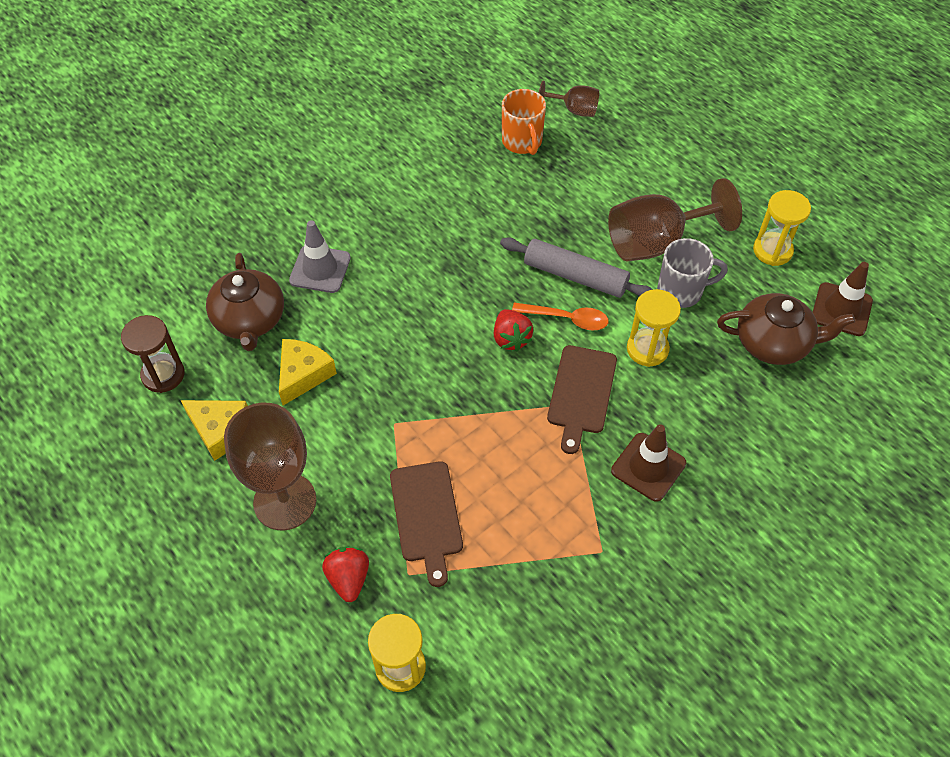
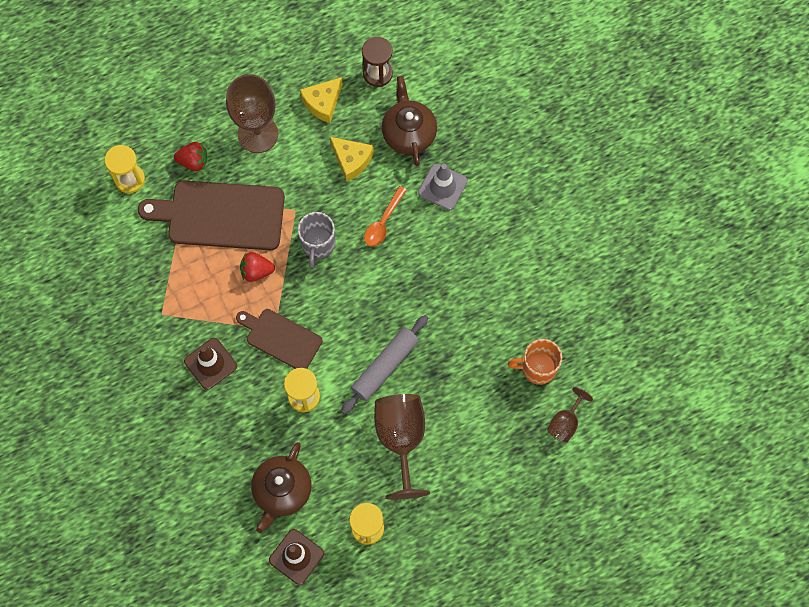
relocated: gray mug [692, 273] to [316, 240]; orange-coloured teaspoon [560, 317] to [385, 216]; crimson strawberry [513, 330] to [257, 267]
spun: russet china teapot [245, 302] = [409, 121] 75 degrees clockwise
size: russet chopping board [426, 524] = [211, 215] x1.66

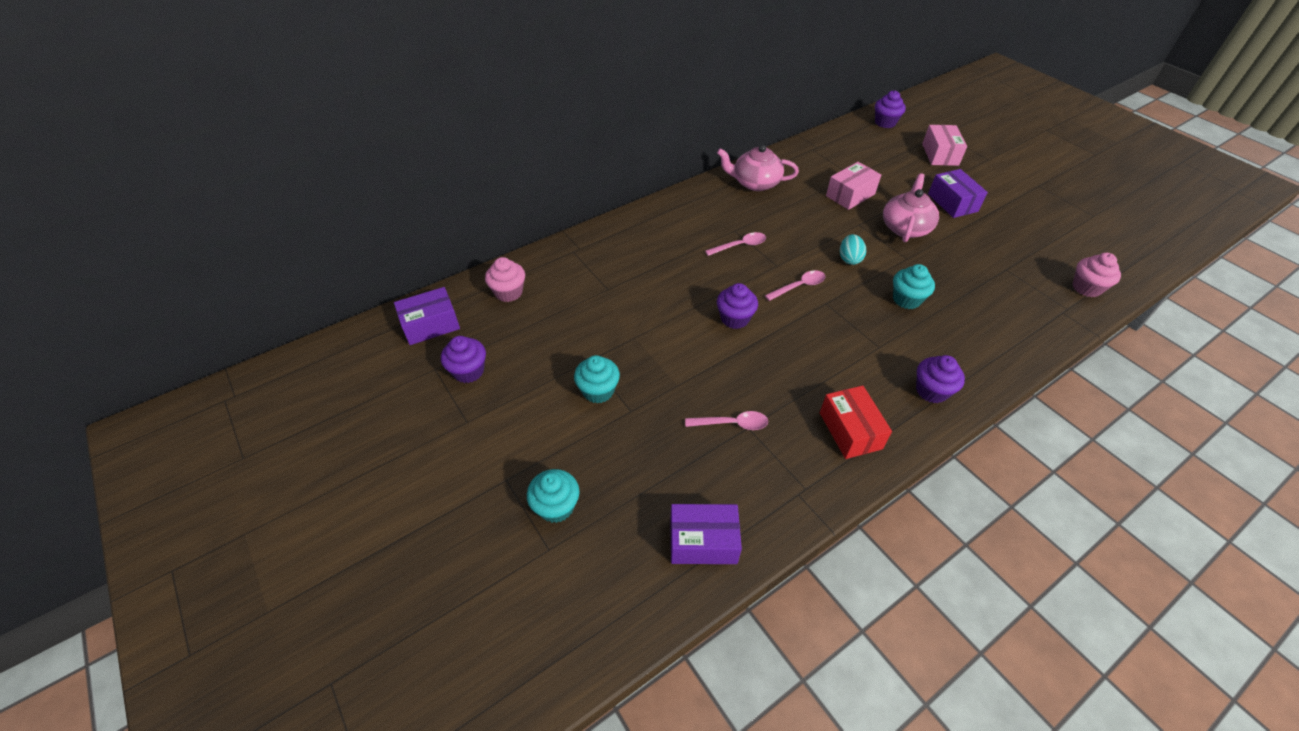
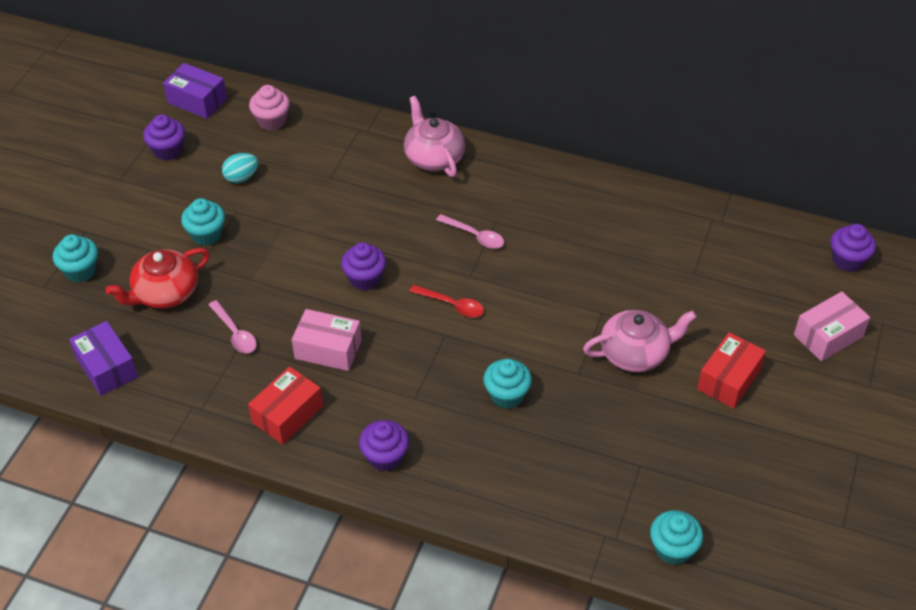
appeared: crimson china teapot [158, 278]
relocated: pink china teapot [758, 168] to [434, 136]; pink parcel [853, 186] to [327, 340]; teal toy egg [853, 249] to [240, 168]
colour: violet parcel [958, 193] to crimson parcel [731, 370]; pink muffin [1096, 275] to teal muffin [676, 537]; pink teaspoon [795, 285] to crimson teaspoon [447, 301]

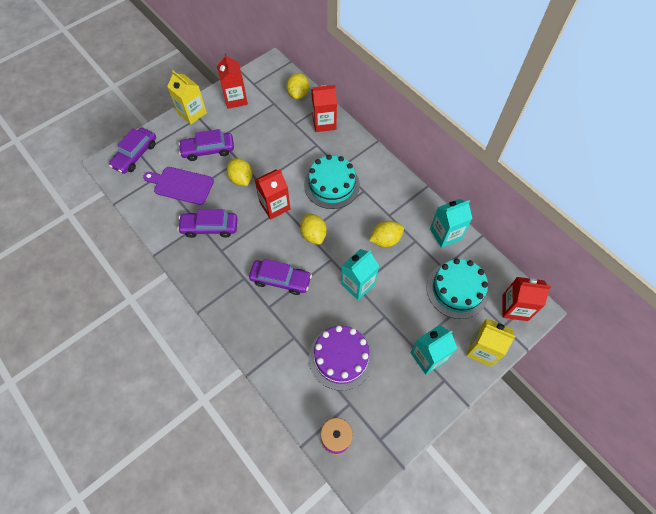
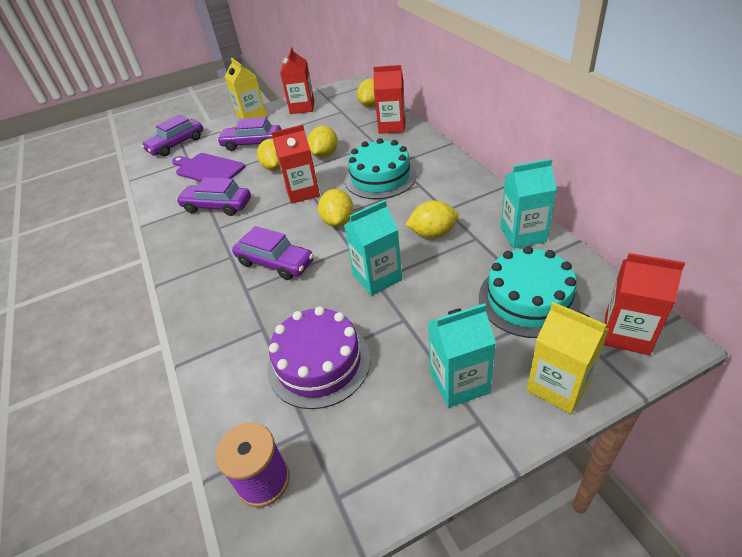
appeared: bright yellow lemon [322, 142]

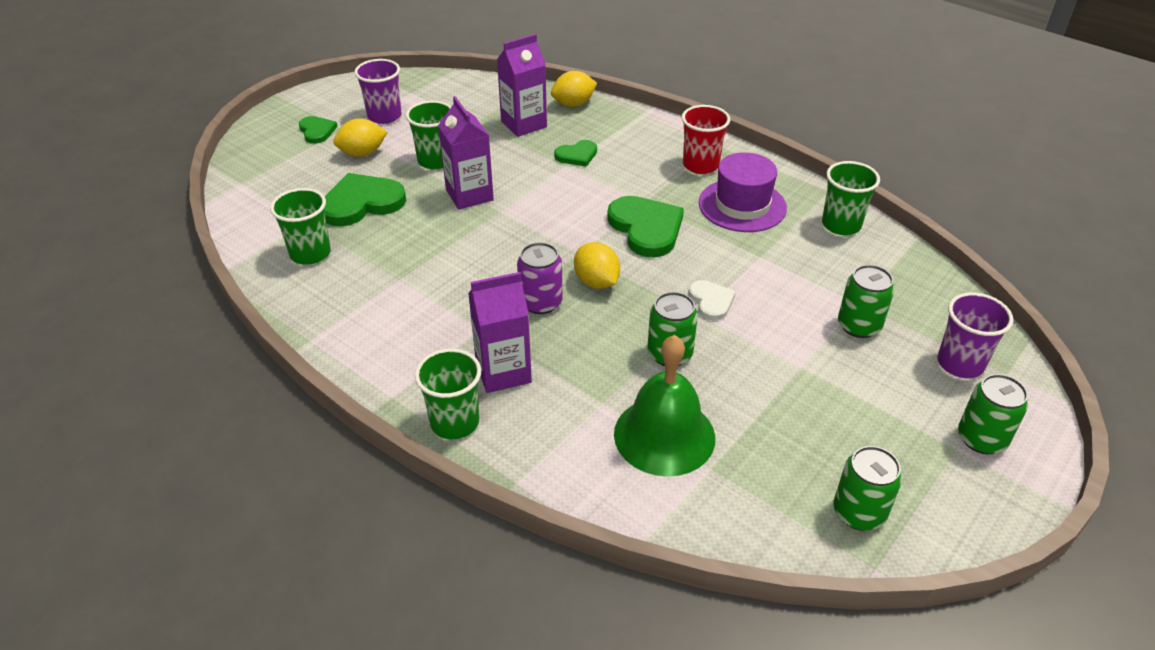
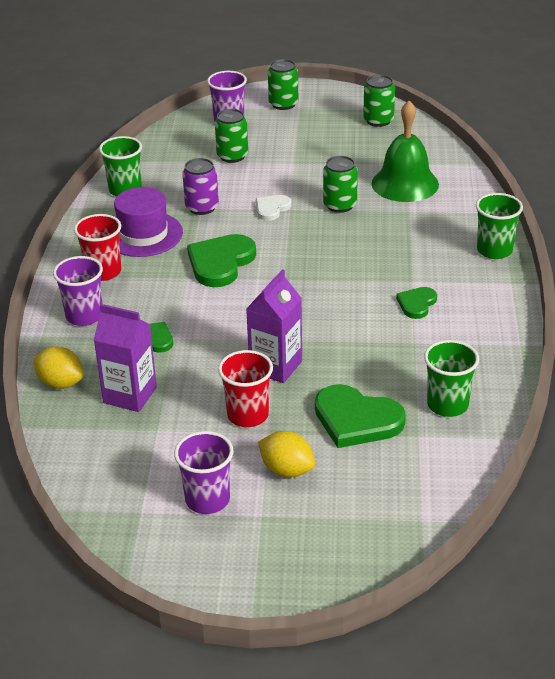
missing: bright yellow lemon [597, 265]; violet carton [500, 332]
appeared: violet tumbler [78, 291]
relocated: leaf-green heart shape [318, 130] to [416, 303]; violet can [540, 278] to [200, 186]
colour: leaf-green tumbler [428, 135] to crimson tumbler [245, 388]

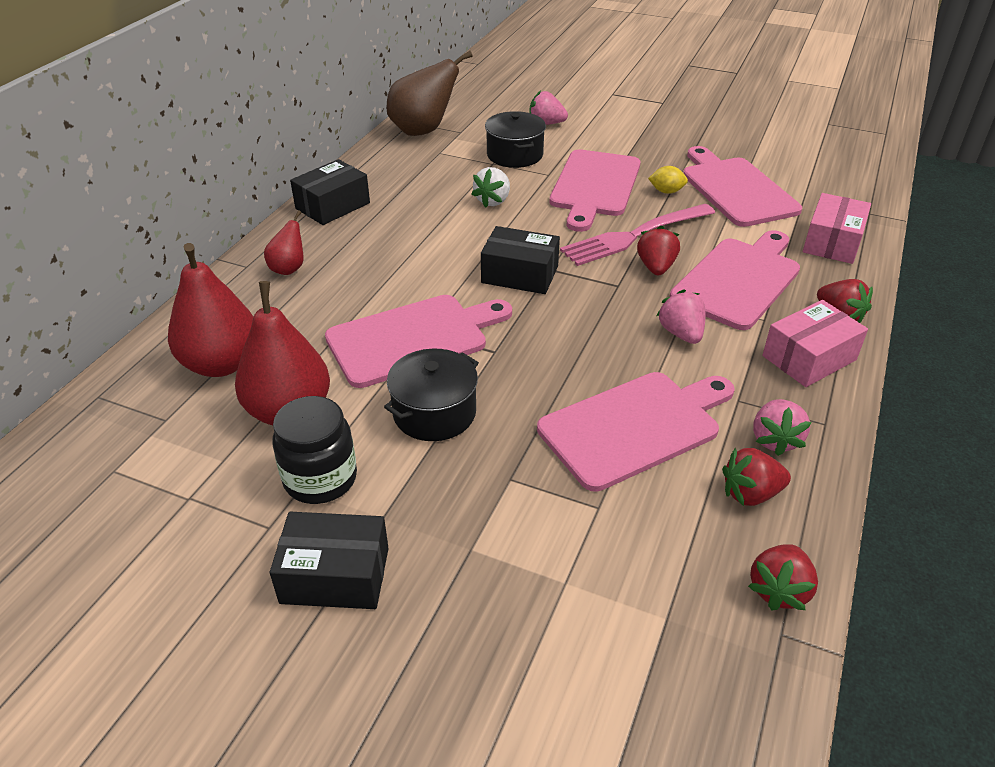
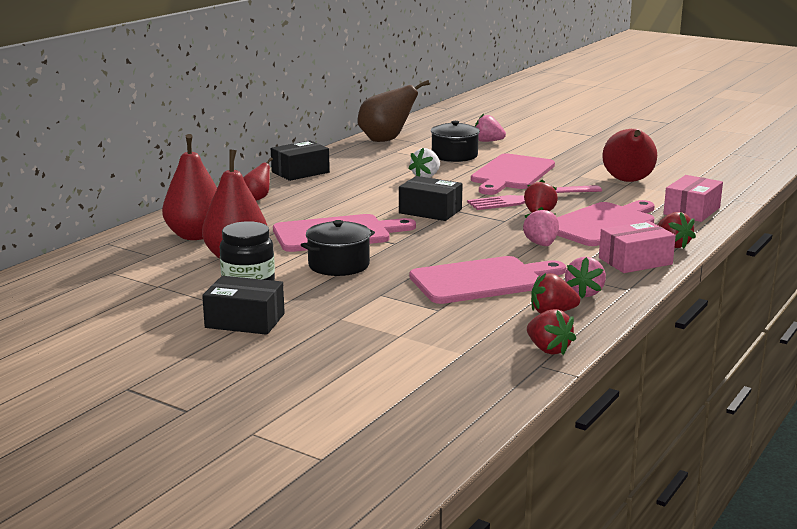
missing: bright yellow lemon [668, 180]
exchanged: pink chopping board [742, 186] to crimson pear fruit [629, 155]
spun: crimson strawberry [783, 577] = [551, 332] 75 degrees counterclockwise

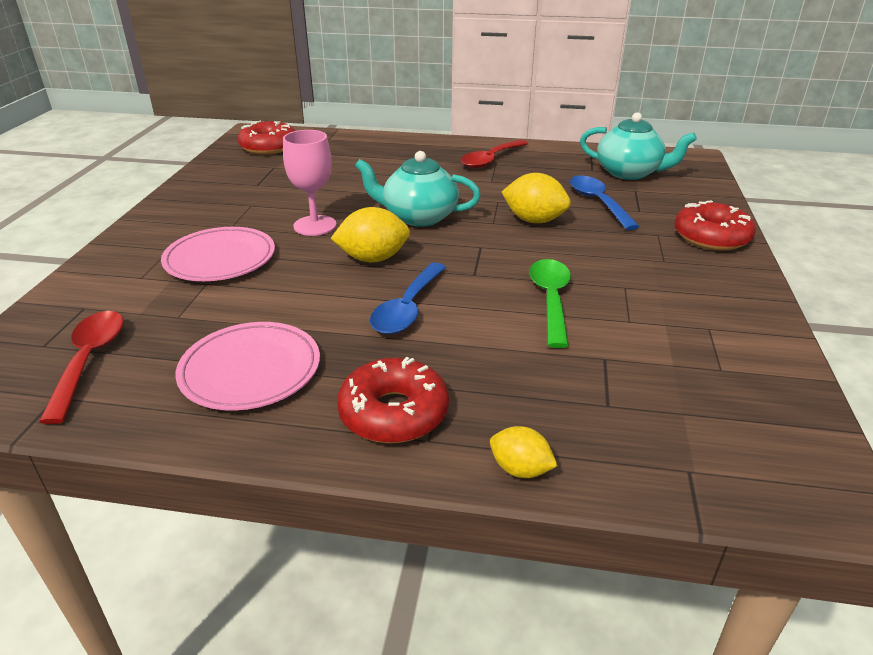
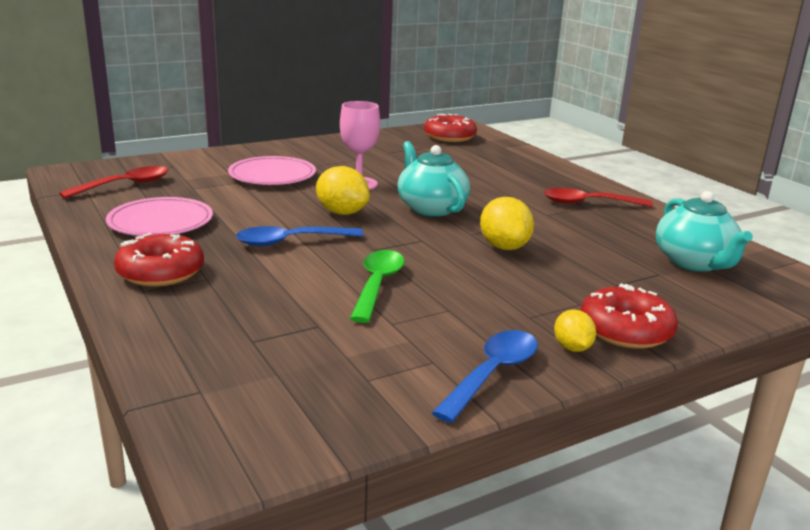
relocated: blue teaspoon [605, 203] to [485, 376]; bright yellow lemon [524, 452] to [575, 330]
spun: leaf-green teaspoon [550, 303] = [377, 286] 45 degrees counterclockwise

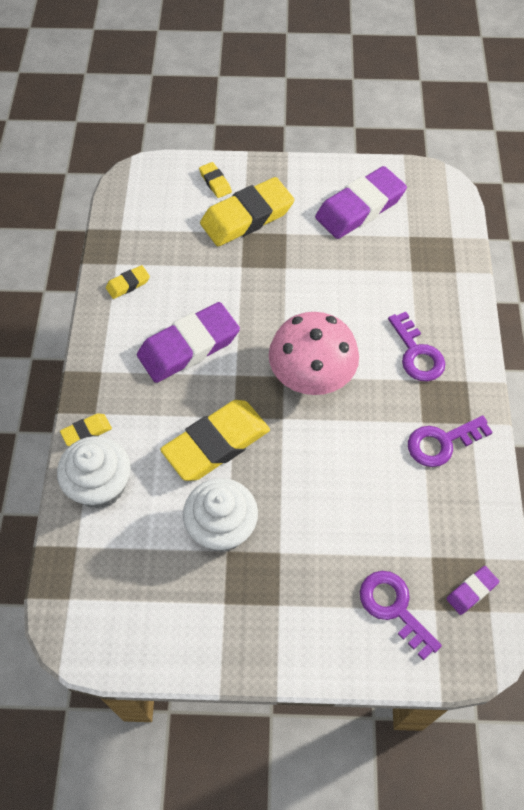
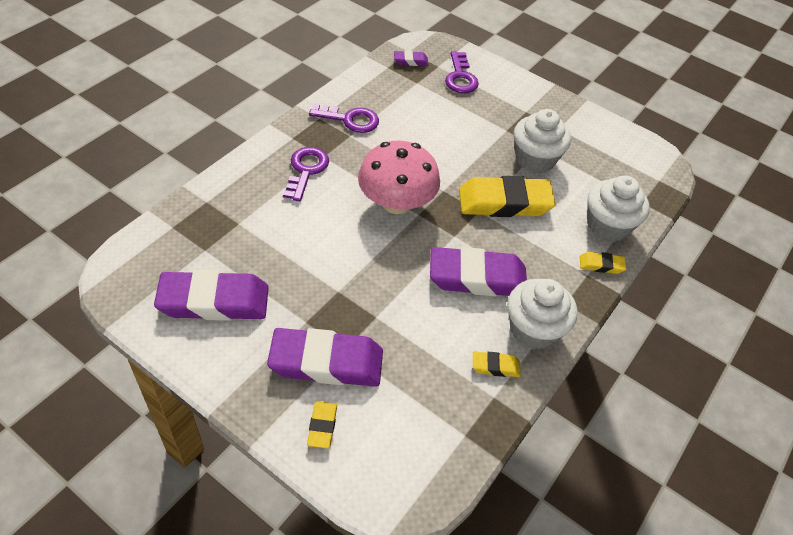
appeared: snow-white muffin [542, 314]
colour: bright yellow gum eraser [247, 211] to violet gum eraser [325, 357]

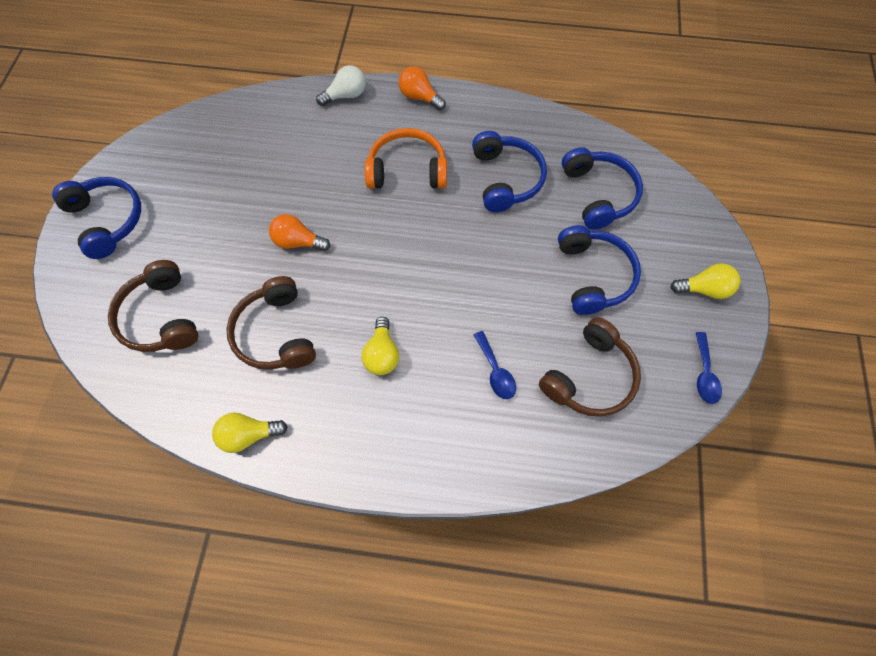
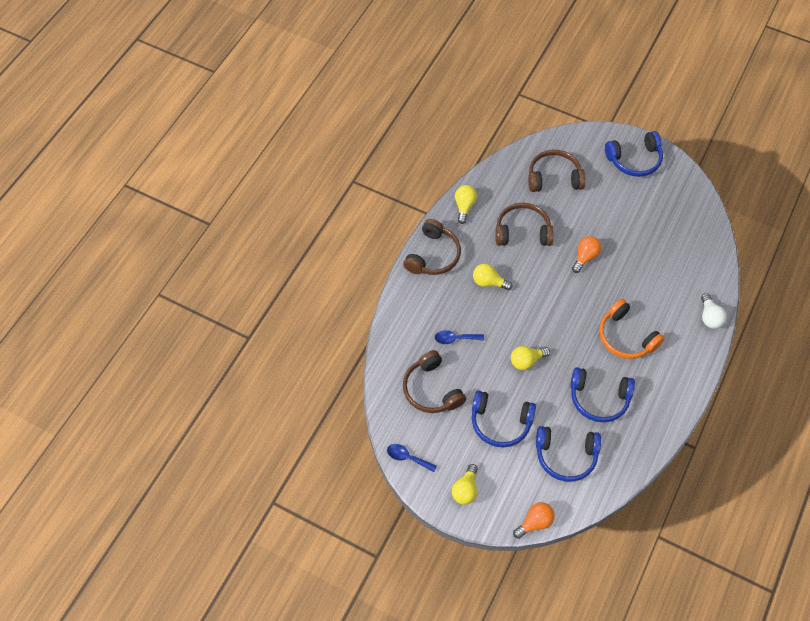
appeared: russet headset [432, 247]; bright yellow bulb [530, 358]
relocated: orange-coloured bulb [422, 88] to [534, 520]
spun: orange-coloured headset [406, 158] = [632, 329] 120 degrees clockwise

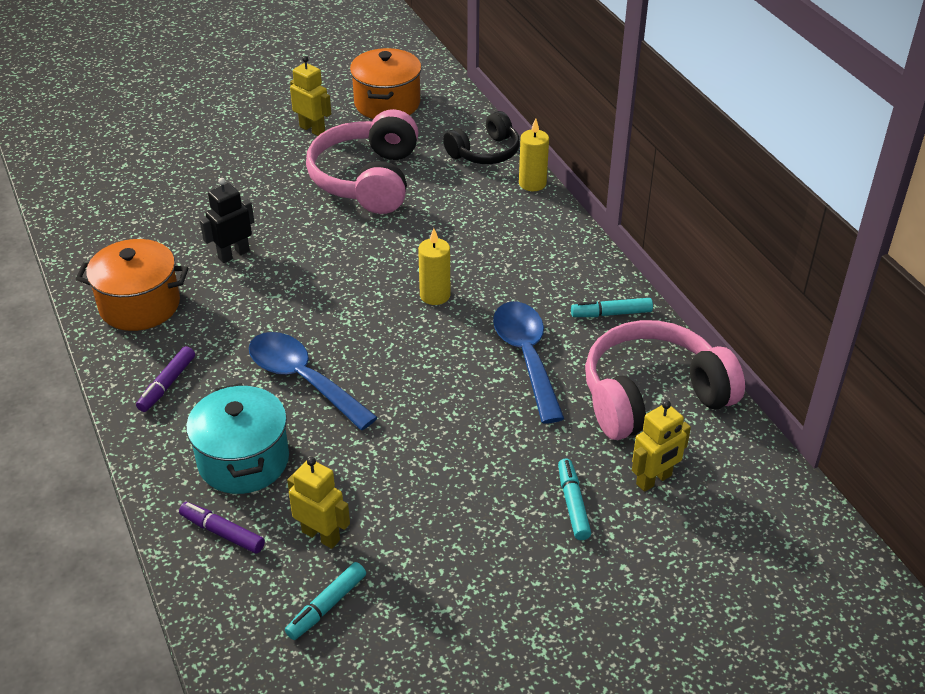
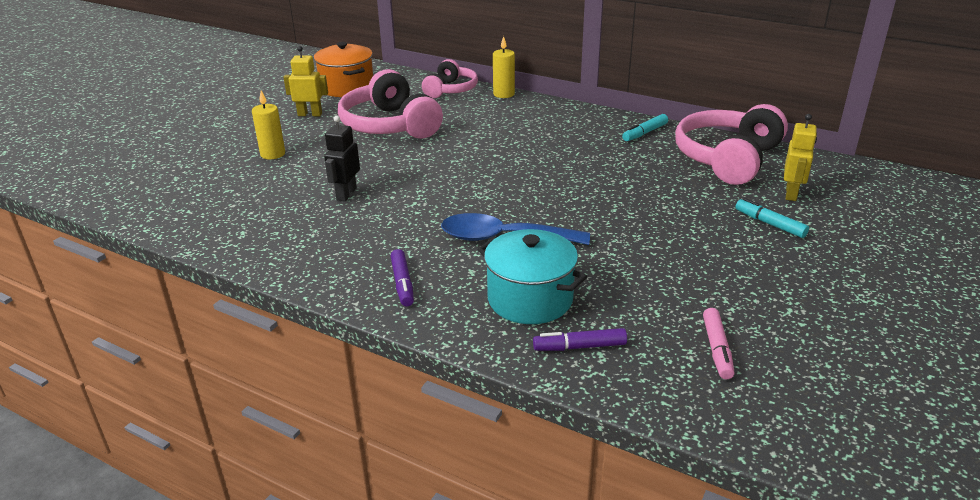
missing: orange-coloured stockpot [132, 285]; blue teaspoon [528, 363]; bright yellow robot [318, 503]
relocated: bright yellow candle [434, 266] to [268, 124]
colour: ebony headset [481, 137] to pink headset [450, 78]; teal felt pen [325, 601] to pink felt pen [719, 343]

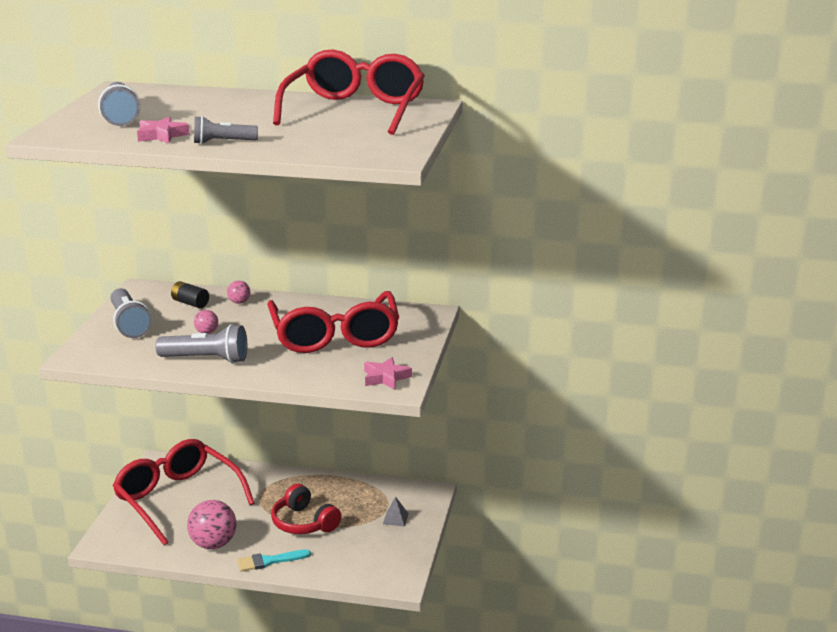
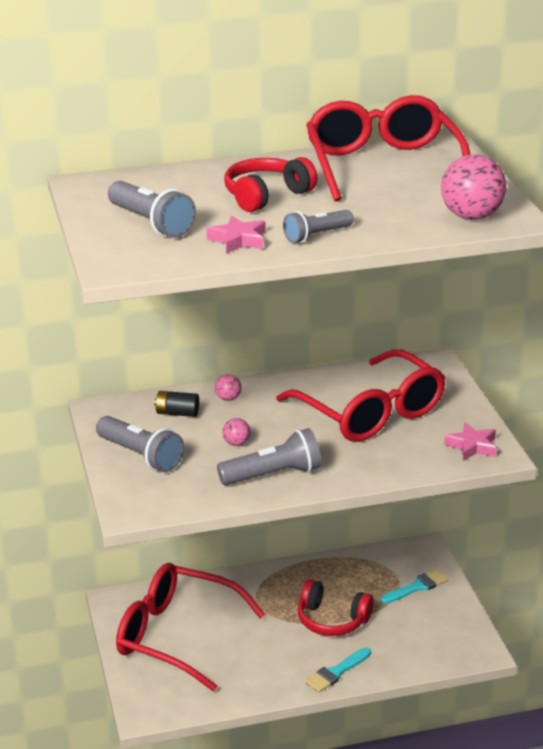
appeared: crimson headset [270, 184]
relocated: pink ball [211, 524] to [473, 187]
exchanged: gray pyramid shape [396, 511] to teal brush [414, 586]

